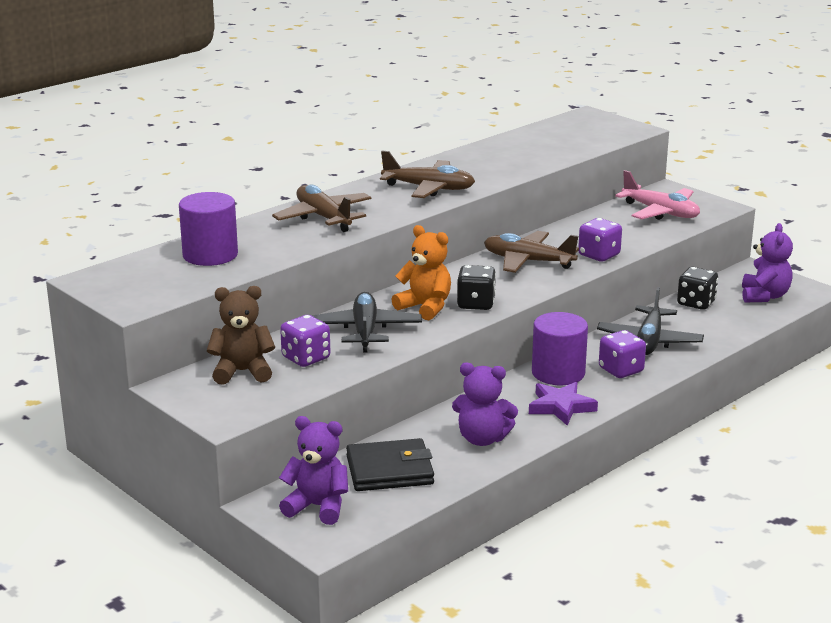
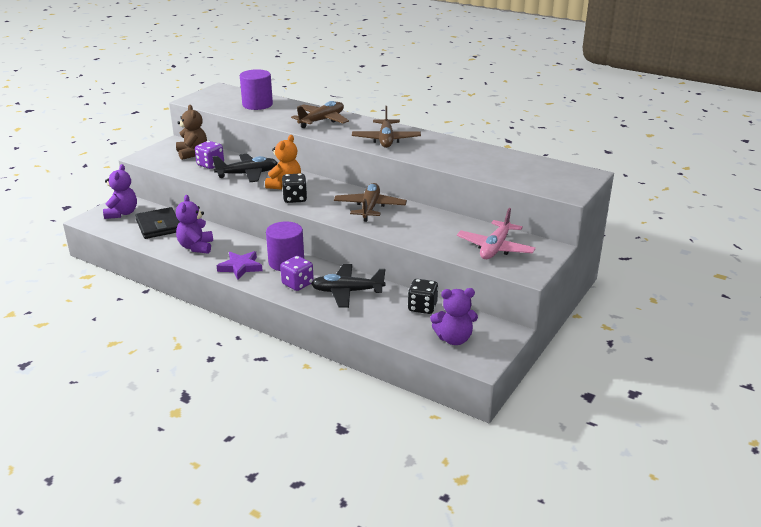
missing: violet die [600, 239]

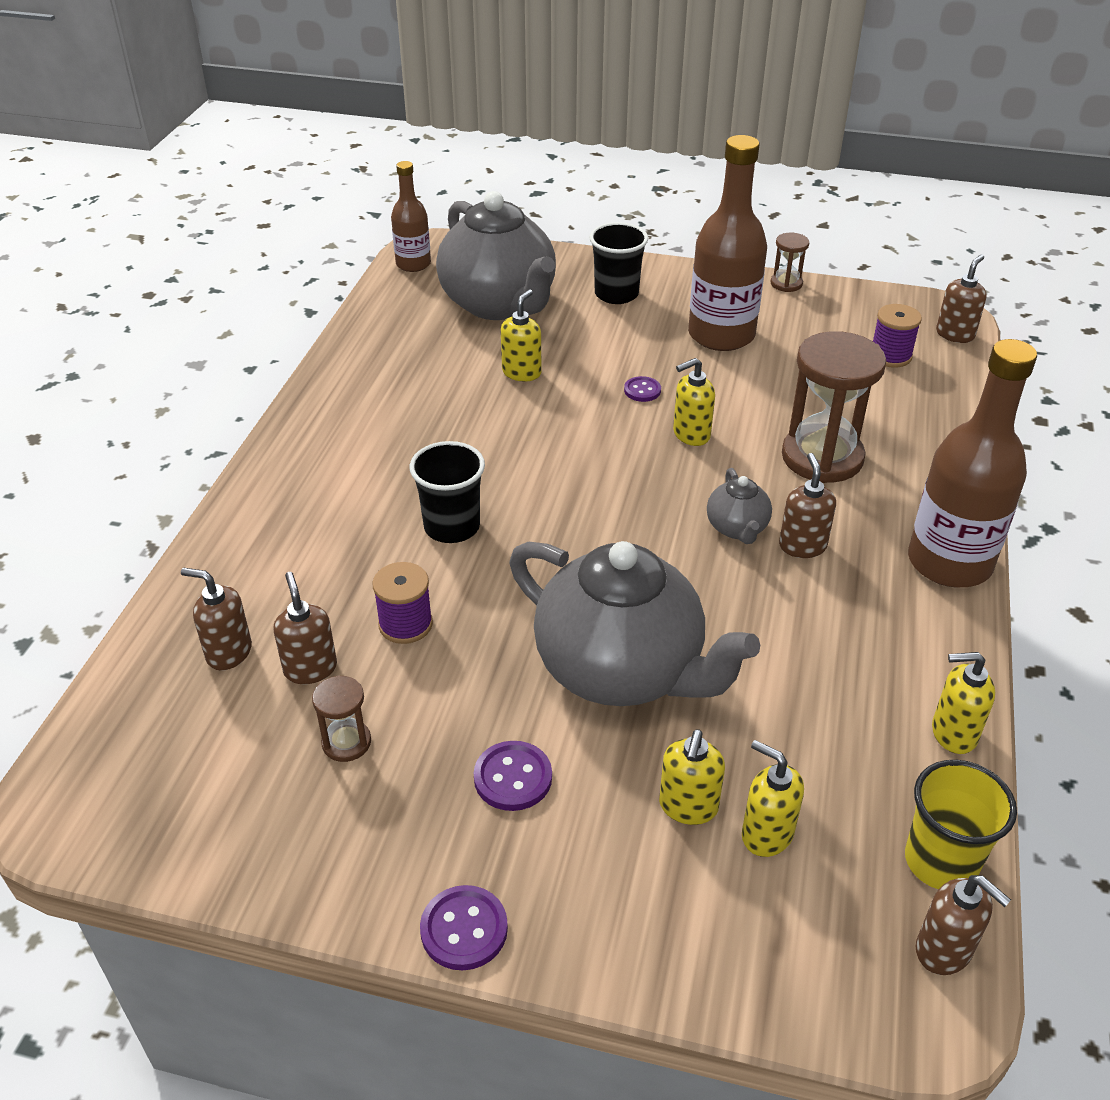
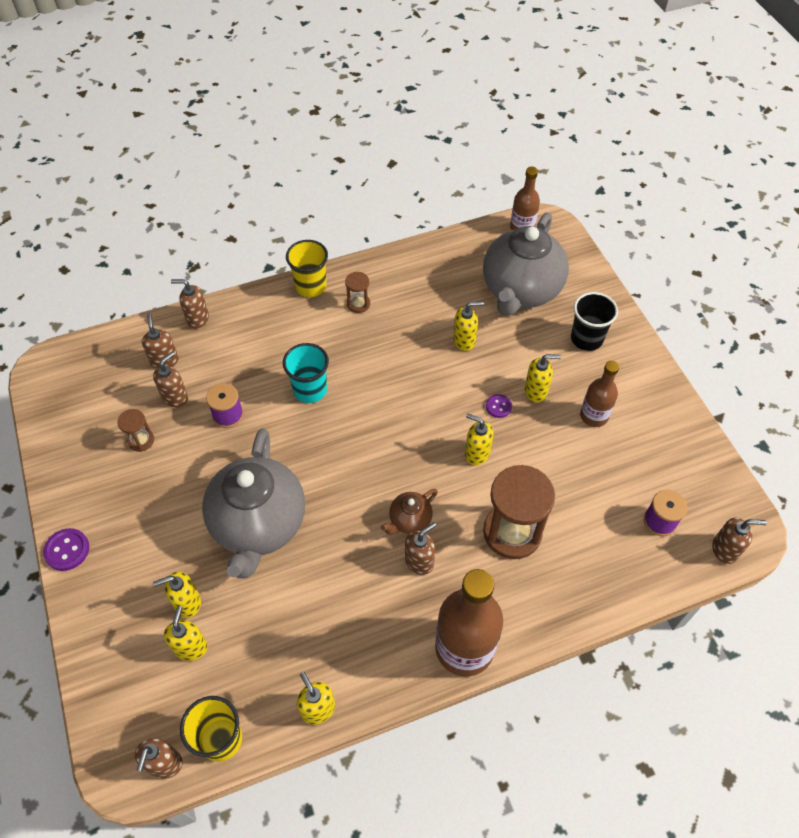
missing: violet shirt button [513, 776]
appeared: bright yellow tumbler [307, 268]; russet pump bottle [190, 304]; bright yellow pump bottle [543, 378]
relocated: russet sandglass [789, 262] to [357, 292]
colour: ebony tumbler [447, 492] to teal tumbler [306, 373]; gray china teapot [739, 506] to russet china teapot [409, 512]
size: russet drink bottle [727, 243] = [599, 394] x0.57

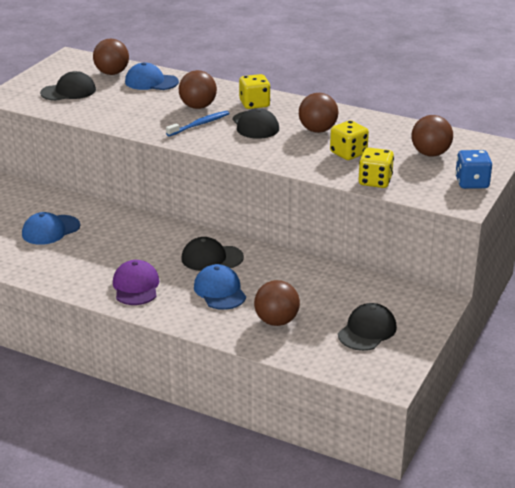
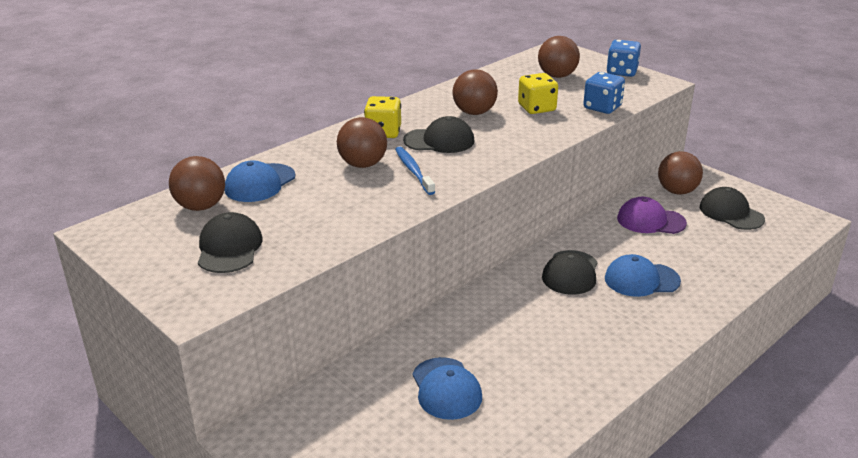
relocated: violet cap [136, 282] to [652, 215]; russet ball [277, 303] to [680, 173]
colour: bright yellow die [376, 168] to blue die [604, 93]

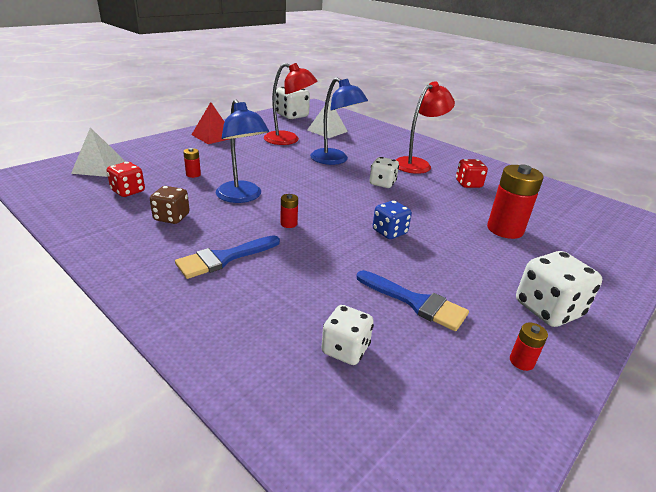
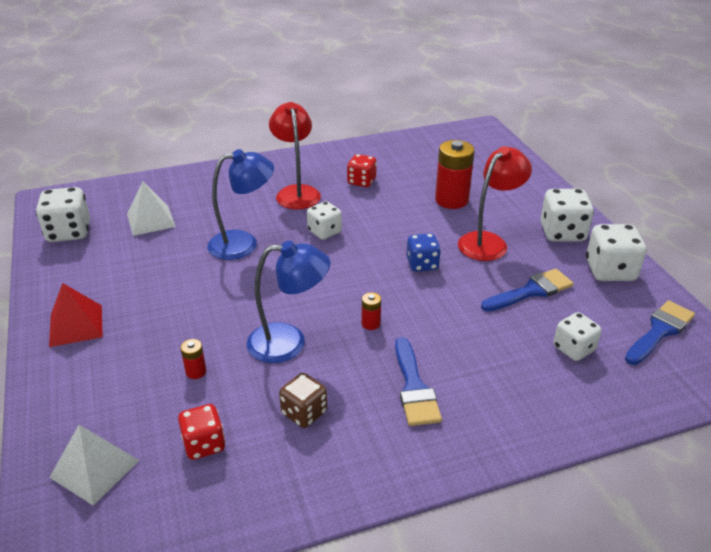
appeared: blue brush [660, 333]
relocated: crimson reading lamp [290, 104] to [495, 203]
exchanged: crimson battery [529, 346] to snow-white die [616, 252]

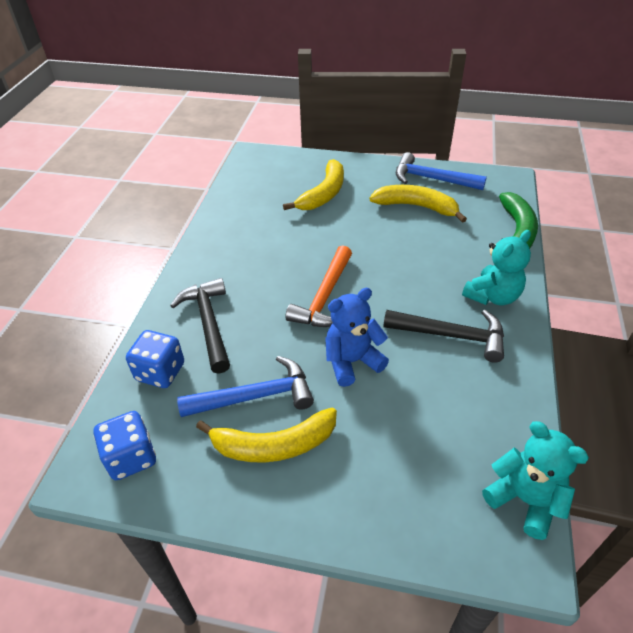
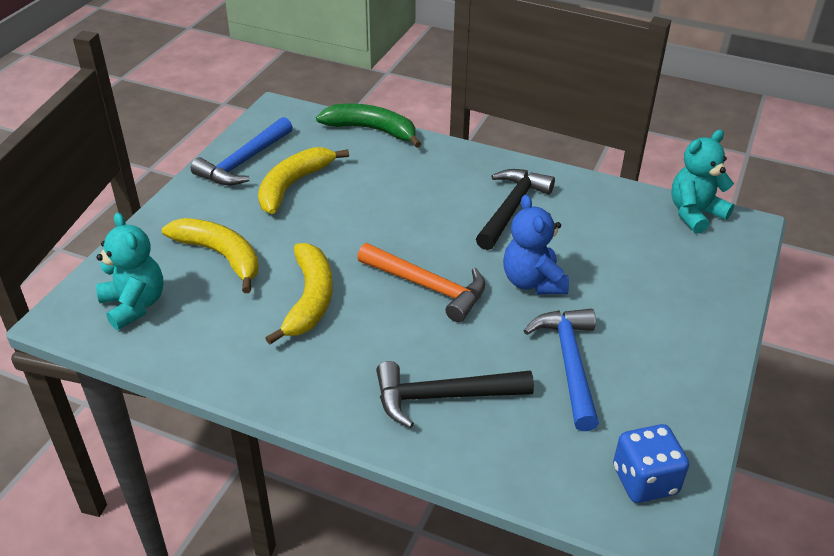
missing: blue die [155, 359]
relocated: teal stuffed bear [496, 267] to [130, 271]; bright yellow banana [266, 435] to [298, 294]

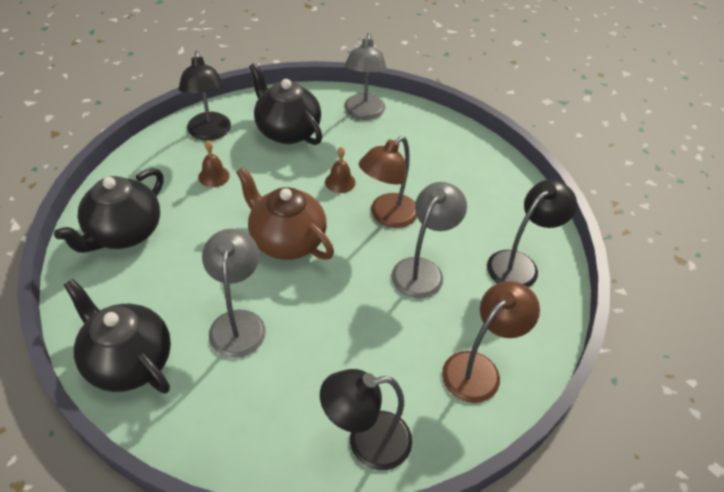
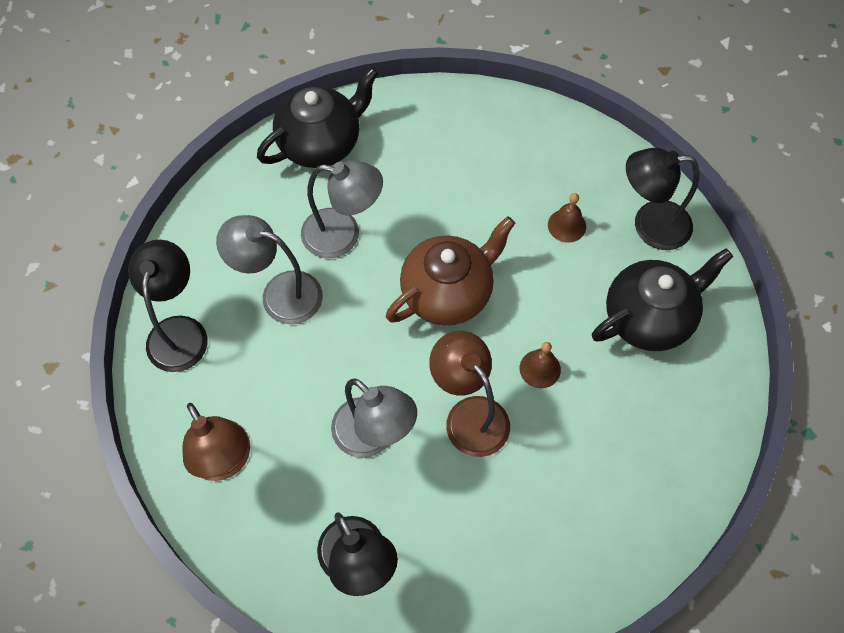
missing: ebony china teapot [109, 210]
relocated: gray reading lamp [365, 76] to [269, 269]

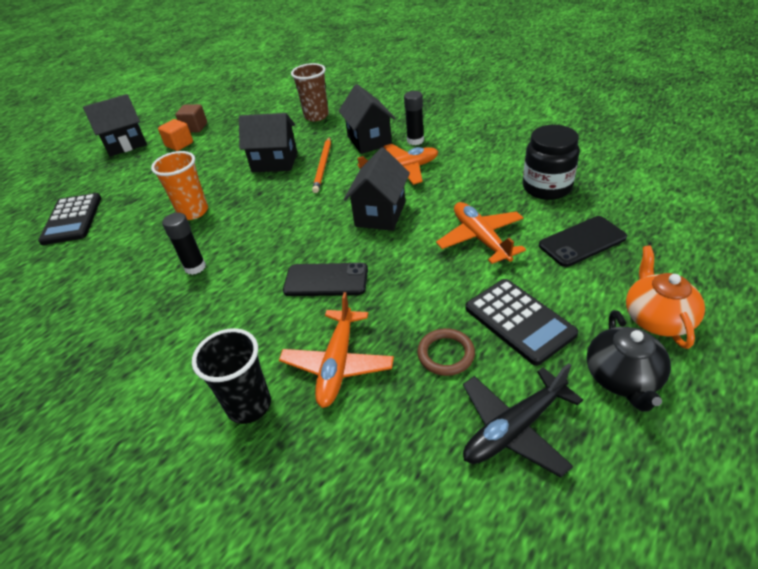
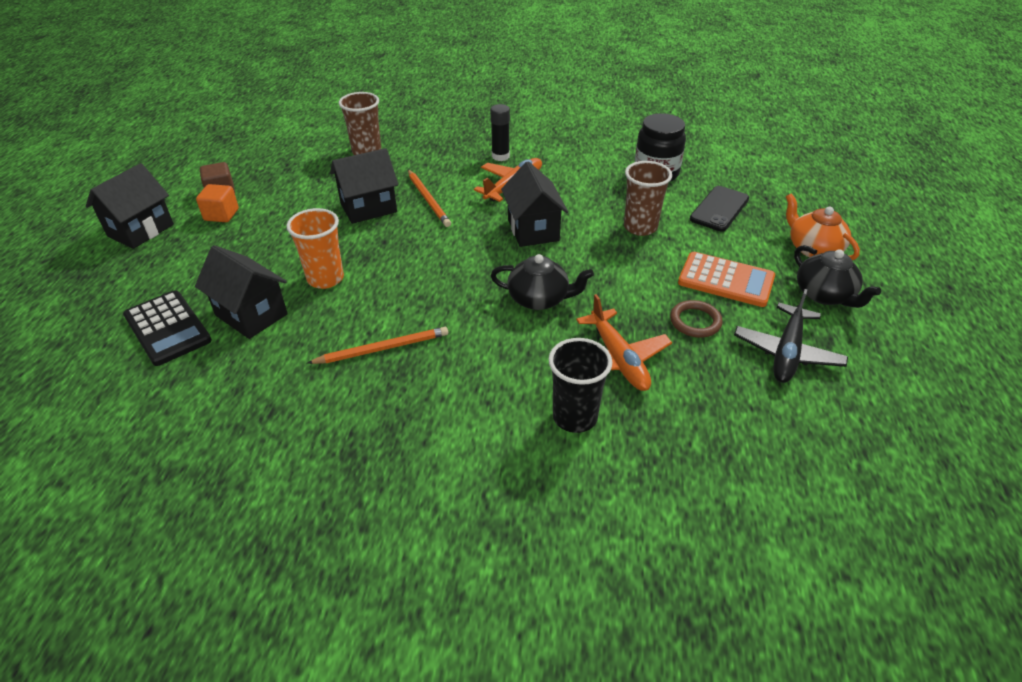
missing: ebony glue [184, 243]
appeared: orange-coloured pencil [377, 345]
relocated: ebony house [367, 119] to [241, 292]
exchanged: orange-coloured plane [481, 233] to russet tumbler [648, 198]; ebony mobile phone [325, 279] to ebony china teapot [542, 282]
colour: ebony pocket calculator [521, 322] to orange-coloured pocket calculator [726, 279]

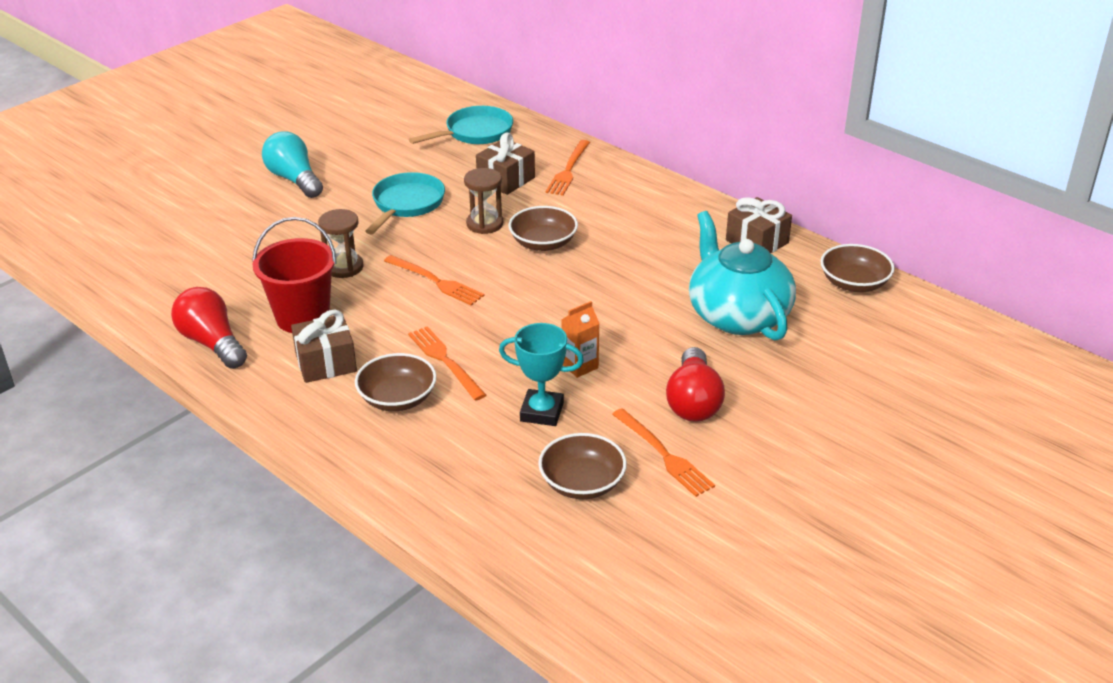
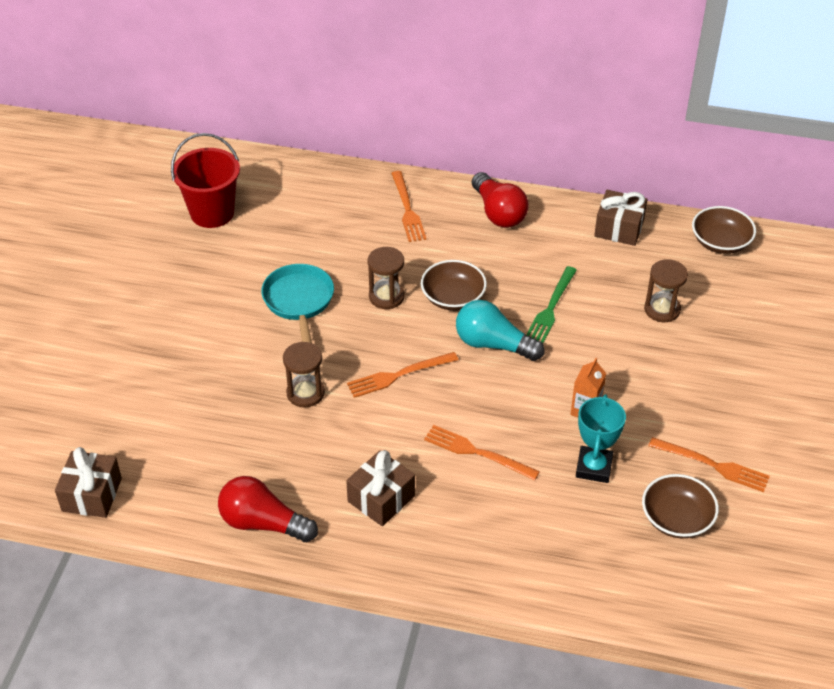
missing: teal frying pan [461, 125]; russet serving bowl [396, 382]
appeared: leaf-green fork [551, 304]
relocated: teal bulb [292, 165] to [500, 330]; russet present [505, 163] to [88, 482]; crimson bucket [294, 275] to [205, 180]; crimson bulb [695, 384] to [500, 200]
exchanged: teal china teapot [742, 276] to russet sandglass [666, 290]
spun: orange-coloured fork [434, 280] = [403, 375] 150 degrees clockwise; teal prize cup [541, 374] = [601, 438] 60 degrees counterclockwise

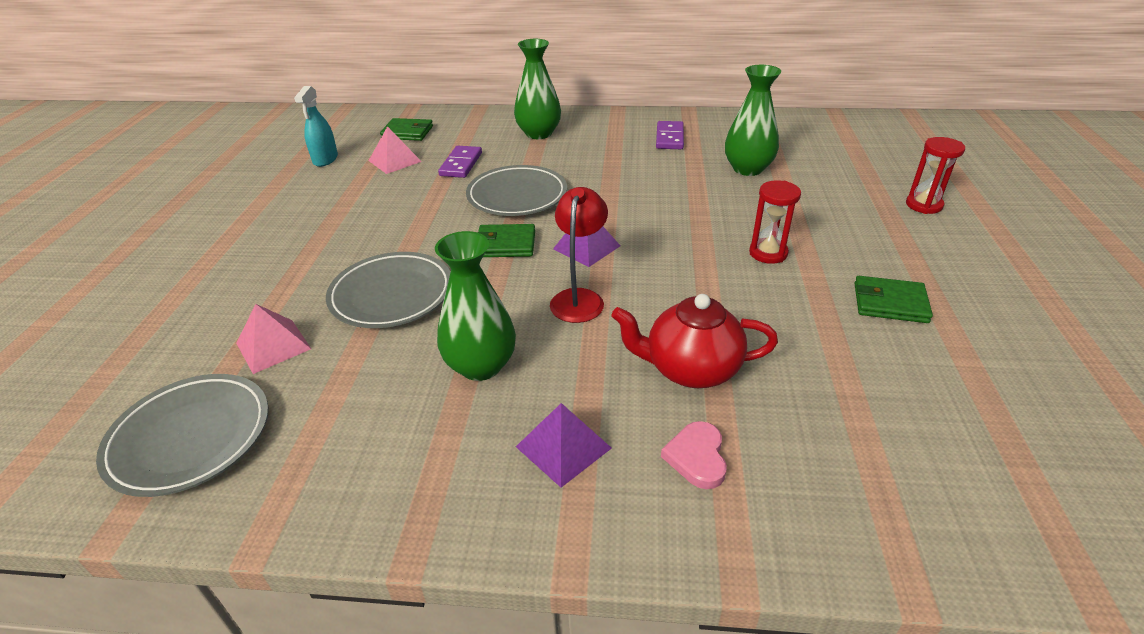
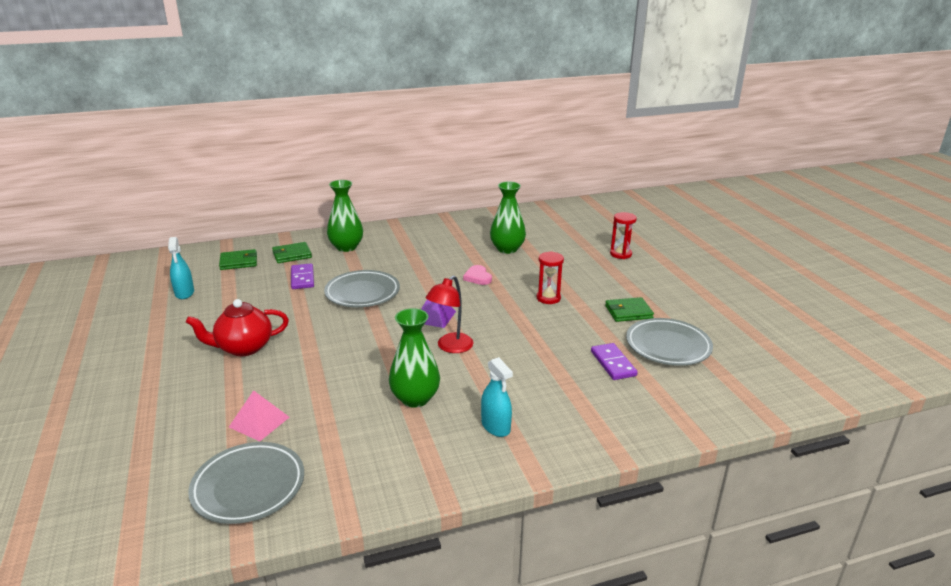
missing: pink pyramid shape [395, 150]
relocated: violet domino tile [670, 135] to [614, 361]; leaf-green wallet [506, 240] to [292, 252]; gray flat dish [388, 290] to [669, 342]; crimson china teapot [694, 341] to [237, 327]; pink heart shape [694, 455] to [477, 275]
exchanged: violet pyramid shape [564, 445] to teal spray bottle [497, 397]
spun: crimson reading lamp [579, 255] = [450, 314] 135 degrees counterclockwise

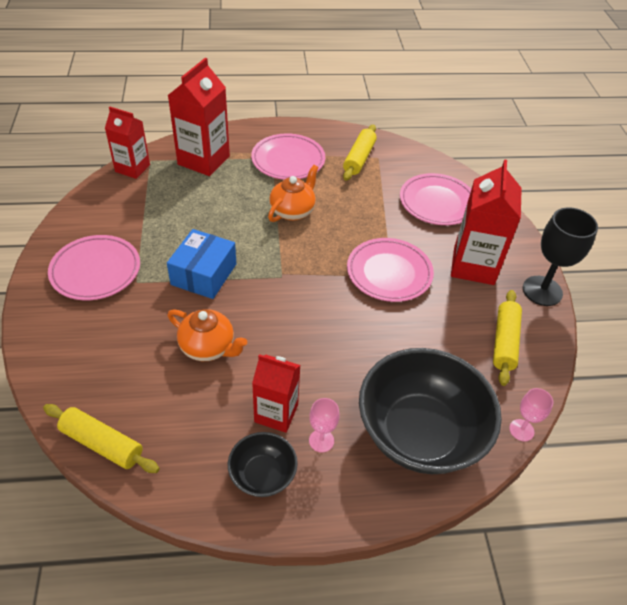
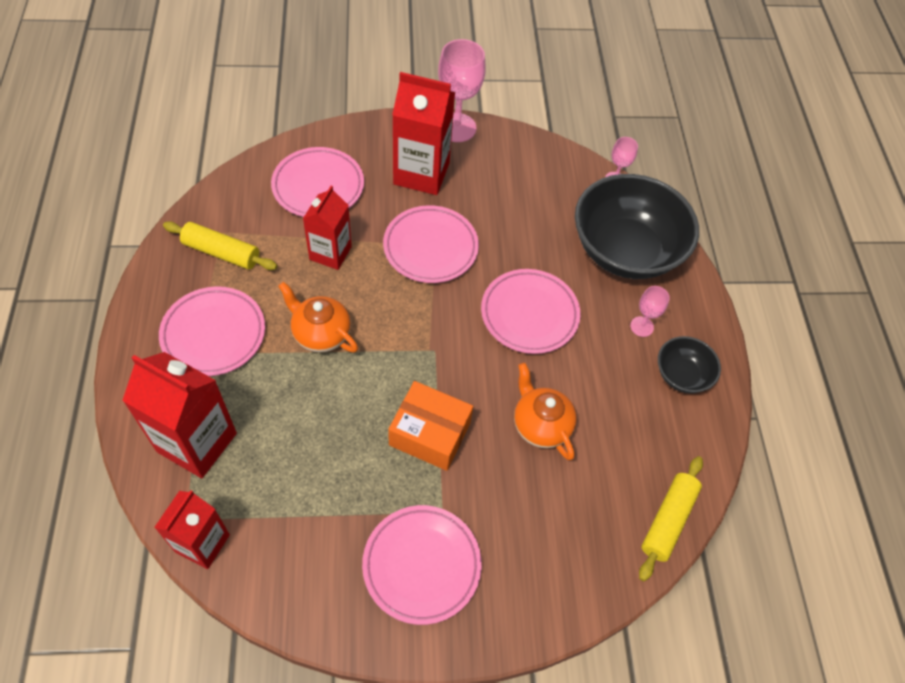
missing: bright yellow rolling pin [507, 338]
appeared: pink flat dish [531, 311]
relocated: crimson carton [276, 393] to [327, 228]
colour: ebony chalice [560, 256] to pink chalice [462, 90]; blue parcel [201, 264] to orange-coloured parcel [430, 426]
spun: orange-coloured china teapot [207, 335] = [545, 411] 60 degrees counterclockwise

